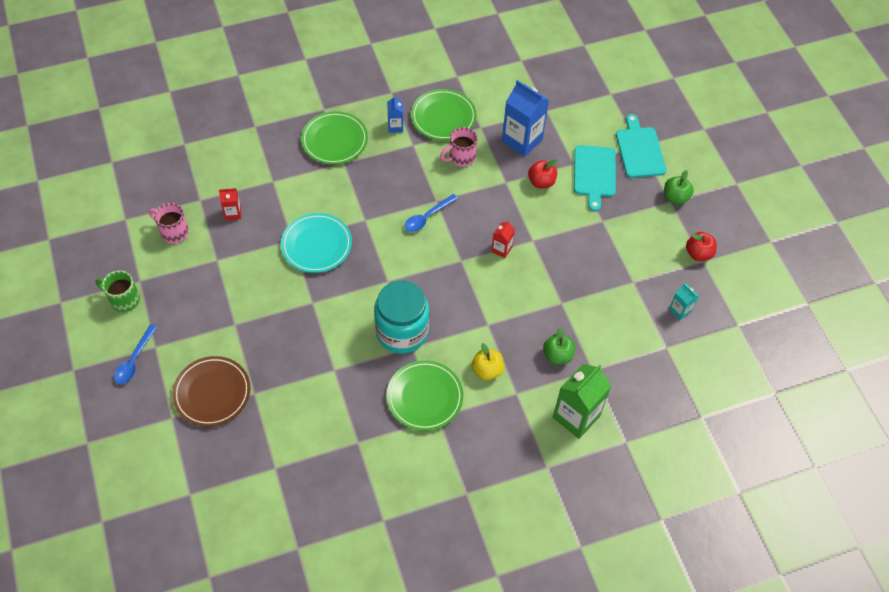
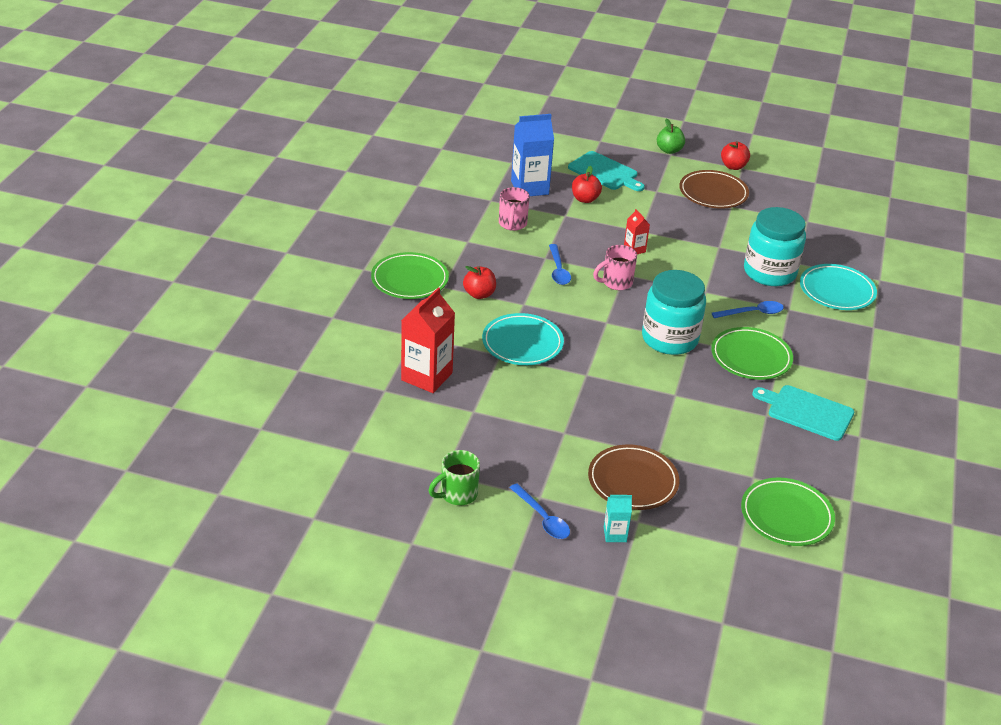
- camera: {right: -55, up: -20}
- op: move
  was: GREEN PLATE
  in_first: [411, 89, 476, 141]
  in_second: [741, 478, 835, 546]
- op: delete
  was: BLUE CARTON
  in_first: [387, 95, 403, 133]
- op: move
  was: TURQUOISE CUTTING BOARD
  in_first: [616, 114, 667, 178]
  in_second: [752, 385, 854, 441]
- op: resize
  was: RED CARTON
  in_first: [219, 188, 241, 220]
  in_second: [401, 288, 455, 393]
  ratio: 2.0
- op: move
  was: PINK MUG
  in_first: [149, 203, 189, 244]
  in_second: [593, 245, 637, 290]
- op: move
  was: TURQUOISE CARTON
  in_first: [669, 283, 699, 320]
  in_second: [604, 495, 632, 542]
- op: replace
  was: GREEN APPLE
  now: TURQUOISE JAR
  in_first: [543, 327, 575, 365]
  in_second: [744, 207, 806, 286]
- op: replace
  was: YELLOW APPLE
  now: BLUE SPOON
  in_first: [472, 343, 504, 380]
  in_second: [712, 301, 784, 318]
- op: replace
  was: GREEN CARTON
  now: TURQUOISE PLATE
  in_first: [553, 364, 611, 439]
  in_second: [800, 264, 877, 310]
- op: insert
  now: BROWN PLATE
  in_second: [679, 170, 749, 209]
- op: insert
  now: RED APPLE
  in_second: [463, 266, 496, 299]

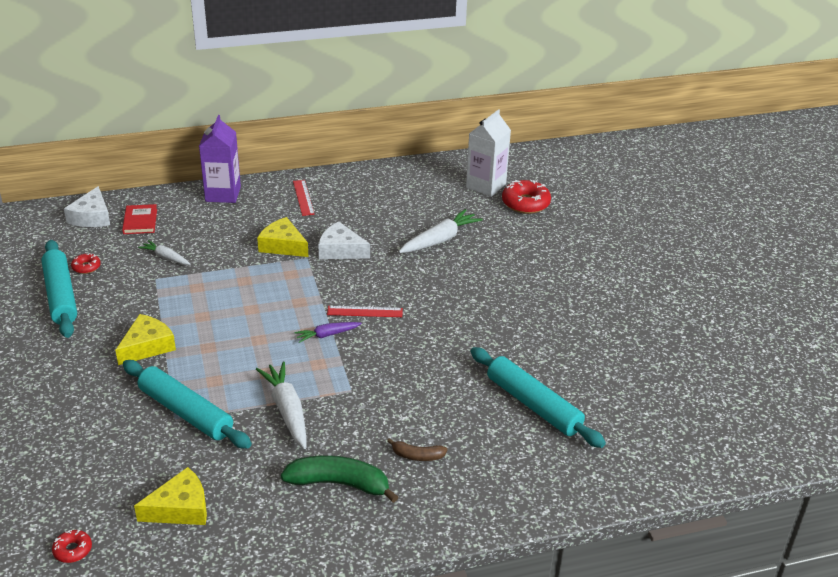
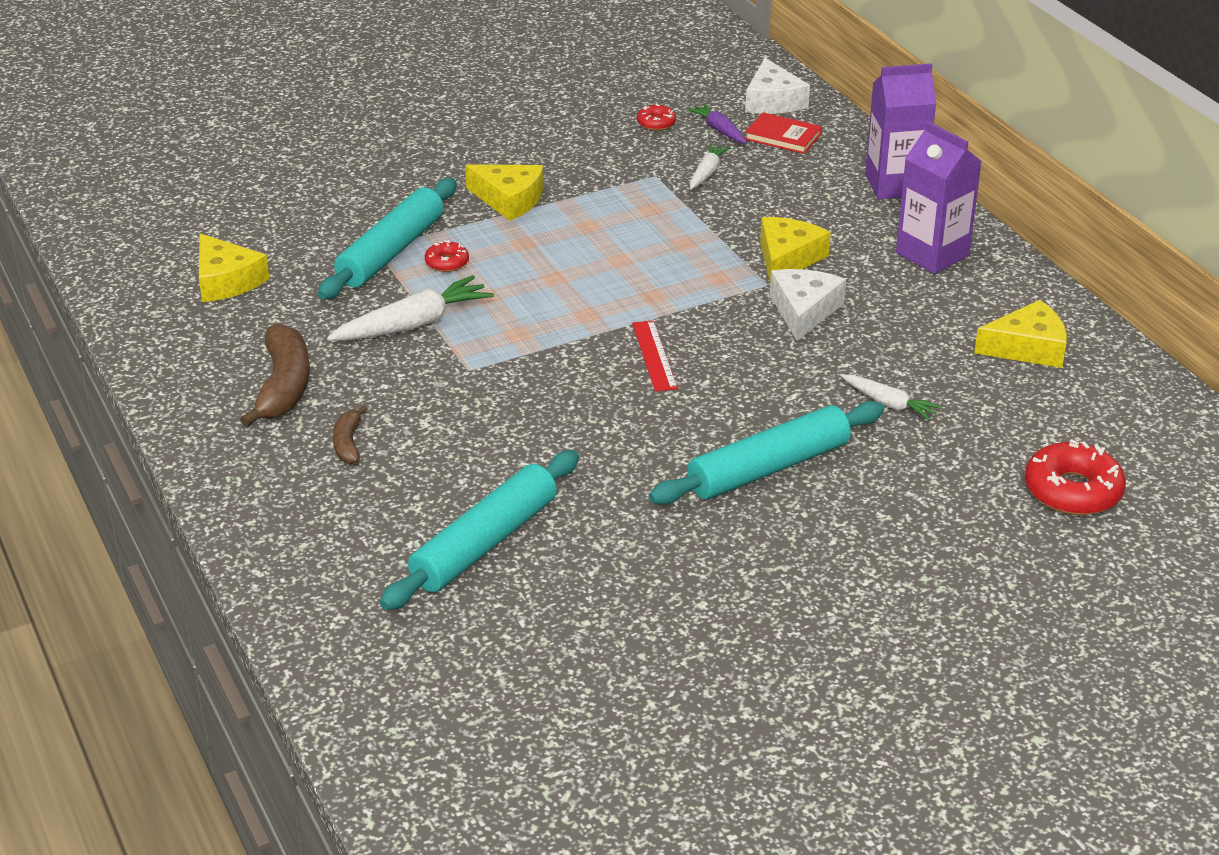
- camera: {right: 80, up: 0}
- op: delete
  was: WHITE CARTON
  in_first: [466, 109, 511, 197]
- op: replace
  was: RED RULER
  now: PURPLE CARTON
  in_first: [293, 180, 315, 216]
  in_second: [896, 121, 982, 274]
- op: rotate
  was: WHITE CHEESE
  in_first: [64, 186, 110, 227]
  in_second: [745, 58, 810, 114]
  clockwise: -90
- op: rotate
  was: RED BOOK
  in_first: [122, 204, 157, 234]
  in_second: [745, 112, 822, 154]
  clockwise: 45
- op: resize
  was: WHITE CARROT
  in_first: [399, 209, 483, 253]
  in_second: [841, 375, 942, 421]
  ratio: 0.59
- op: move
  was: TURQUOISE ROLLING PIN
  in_first: [41, 240, 77, 338]
  in_second: [649, 401, 884, 505]
- op: move
  was: PURPLE CARROT
  in_first: [294, 322, 362, 343]
  in_second: [687, 103, 747, 144]
- op: recolor
  was: GREEN BANANA
  now: BROWN BANANA
  in_first: [281, 455, 398, 503]
  in_second: [240, 323, 310, 427]
- op: move
  was: RED DONUT
  in_first: [52, 529, 92, 563]
  in_second: [425, 240, 469, 272]
- op: insert
  now: YELLOW CHEESE
  in_second: [974, 300, 1067, 368]

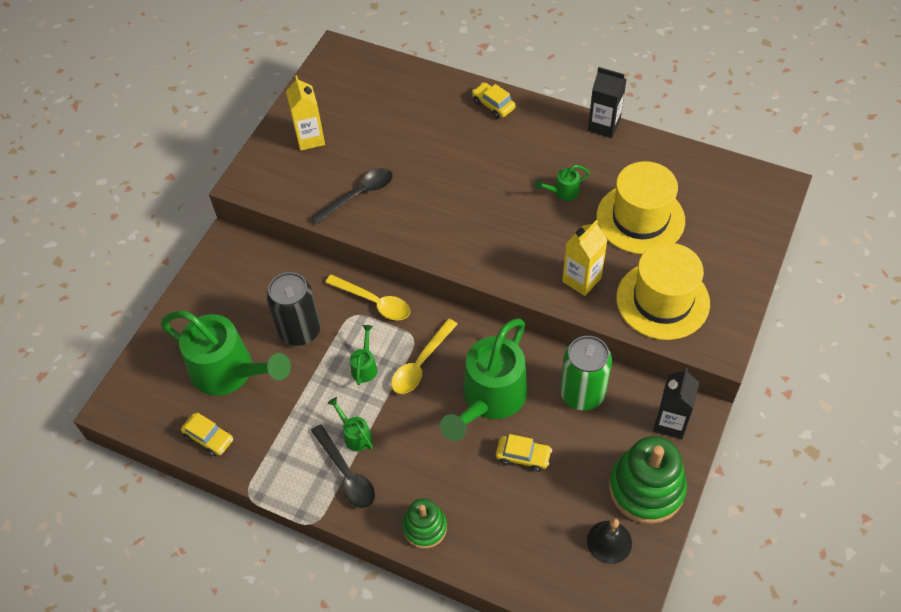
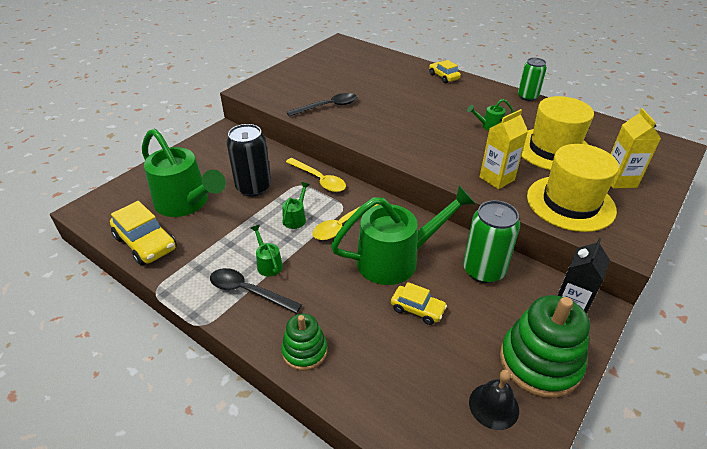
- camera: {right: 10, up: -15}
- op: replace
  was: BLACK CARTON
  now: GREEN CAN
  in_first: [588, 67, 627, 138]
  in_second: [518, 58, 547, 101]
- op: move
  was: YELLOW CARTON
  in_first: [286, 75, 325, 151]
  in_second: [611, 108, 661, 188]
- op: rotate
  was: GREEN WATERING CAN
  in_first: [440, 318, 528, 441]
  in_second: [331, 185, 476, 285]
  clockwise: -150
- op: resize
  was: YELLOW CAR
  in_first: [181, 413, 233, 457]
  in_second: [110, 201, 177, 266]
  ratio: 1.65
- op: rotate
  was: BLACK SPOON
  in_first: [311, 424, 375, 508]
  in_second: [210, 268, 302, 314]
  clockwise: 135

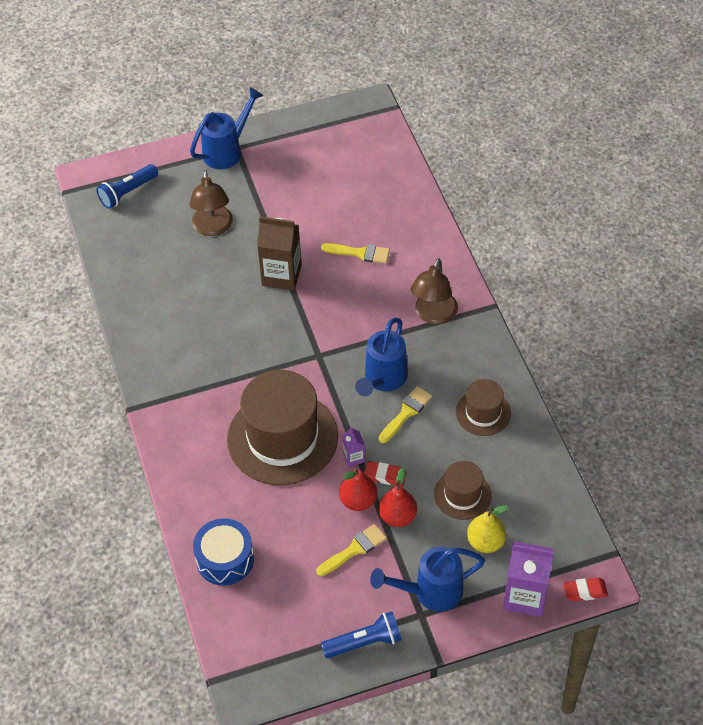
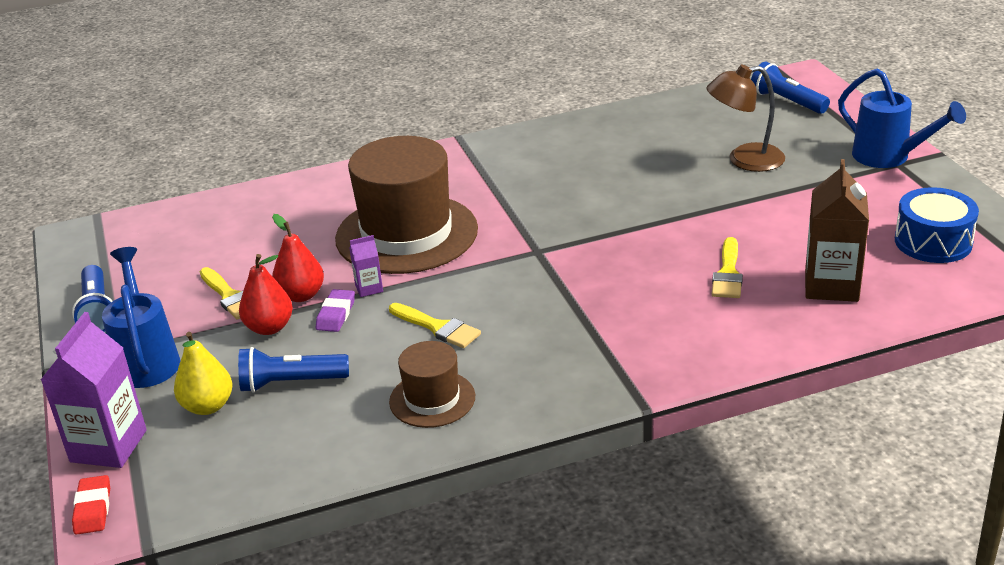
- camera: {right: 90, up: -20}
- op: move
  was: BROWN CARTON
  in_first: [257, 217, 302, 290]
  in_second: [805, 159, 869, 302]
- op: delete
  was: BROWN LAMP
  in_first: [411, 258, 458, 324]
- op: delete
  was: BLUE WATERING CAN
  in_first: [355, 318, 408, 396]
- op: recolor
  was: RED ERASER
  now: PURPLE ERASER
  in_first: [364, 461, 407, 486]
  in_second: [316, 289, 355, 332]
- op: replace
  was: BROWN HAT
  now: BLUE FLASHLIGHT
  in_first: [434, 461, 492, 520]
  in_second: [238, 347, 349, 393]
- op: move
  was: BLUE DRUM
  in_first: [193, 518, 254, 586]
  in_second: [895, 187, 979, 263]

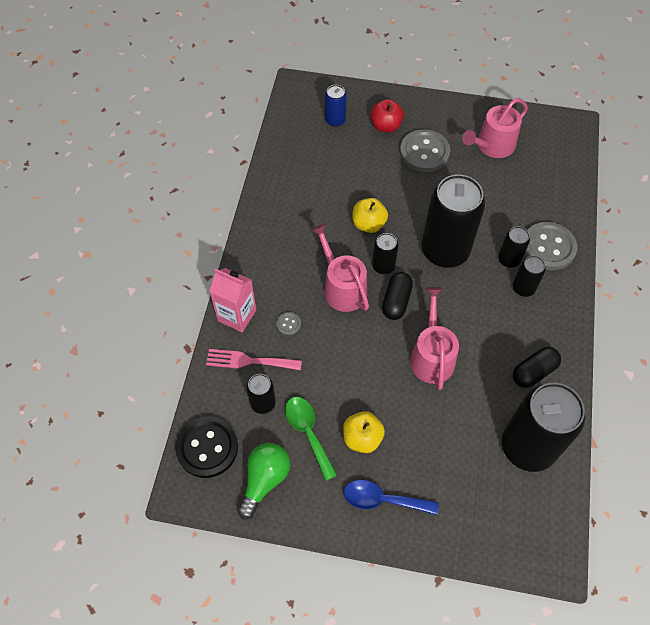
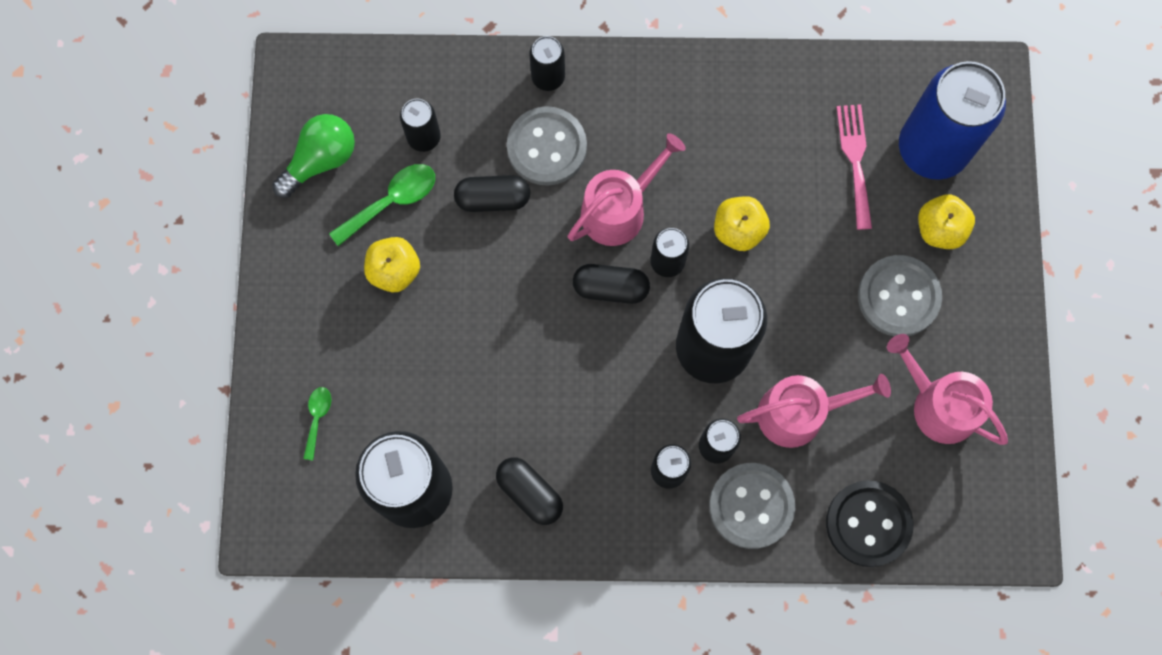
- camera: {right: 80, up: 15}
- op: resize
  was: BLUE CAN
  in_first: [325, 85, 347, 127]
  in_second: [899, 61, 1006, 180]
  ratio: 2.15
- op: recolor
  was: RED APPLE
  now: YELLOW APPLE
  in_first: [370, 99, 404, 132]
  in_second: [918, 194, 975, 249]
- op: replace
  was: PINK CARTON
  now: BLACK CAN
  in_first: [209, 268, 256, 332]
  in_second: [529, 36, 565, 91]
- op: move
  was: PINK WATERING CAN
  in_first: [410, 287, 459, 390]
  in_second: [737, 374, 891, 448]
- op: resize
  was: GREY BUTTON
  in_first: [276, 312, 301, 335]
  in_second: [507, 106, 587, 186]
  ratio: 2.3
- op: move
  was: PINK FORK
  in_first: [206, 349, 302, 370]
  in_second: [837, 104, 872, 230]
- op: move
  was: BLACK BUTTON
  in_first: [175, 416, 238, 478]
  in_second: [826, 480, 913, 567]
- op: rotate
  was: GREEN LIGHT BULB
  in_first: [237, 443, 290, 520]
  in_second: [272, 114, 355, 198]
  clockwise: -60
- op: delete
  was: BLUE SPOON
  in_first: [344, 480, 439, 515]
- op: insert
  now: BLACK CAPSULE
  in_second: [454, 175, 530, 212]
- op: insert
  now: GREEN SPOON
  in_second: [303, 387, 331, 460]

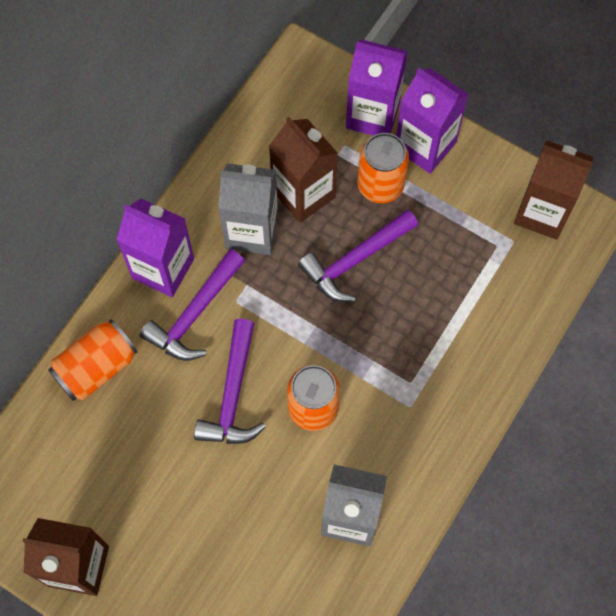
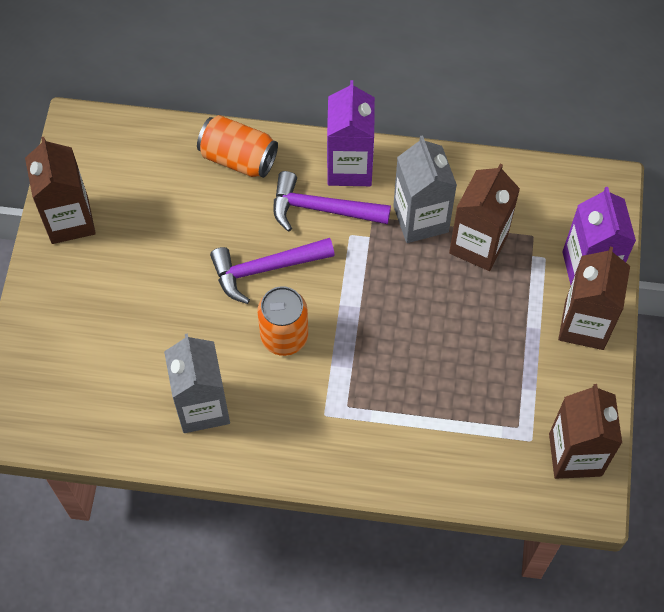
- camera: {right: 65, up: -5}
- op: recolor
  was: PURPLE CARTON
  now: BROWN CARTON
  in_first: [396, 68, 469, 173]
  in_second: [558, 247, 630, 350]
- op: delete
  was: ORANGE CAN
  in_first: [357, 133, 409, 203]
- op: delete
  was: PURPLE HAMMER
  in_first: [298, 209, 418, 302]

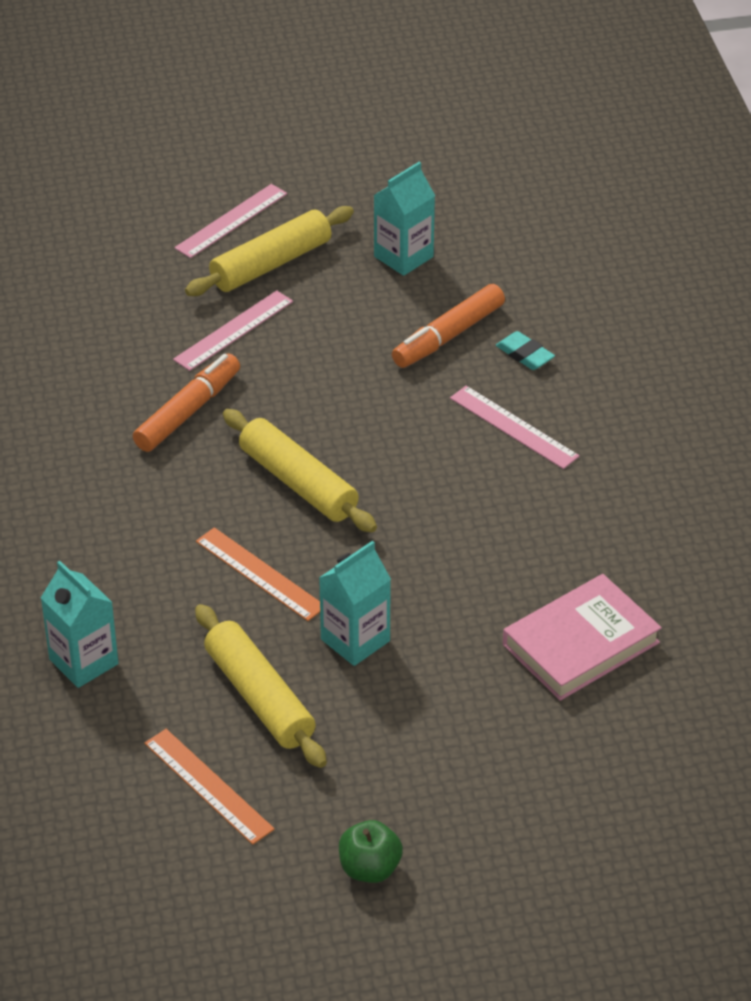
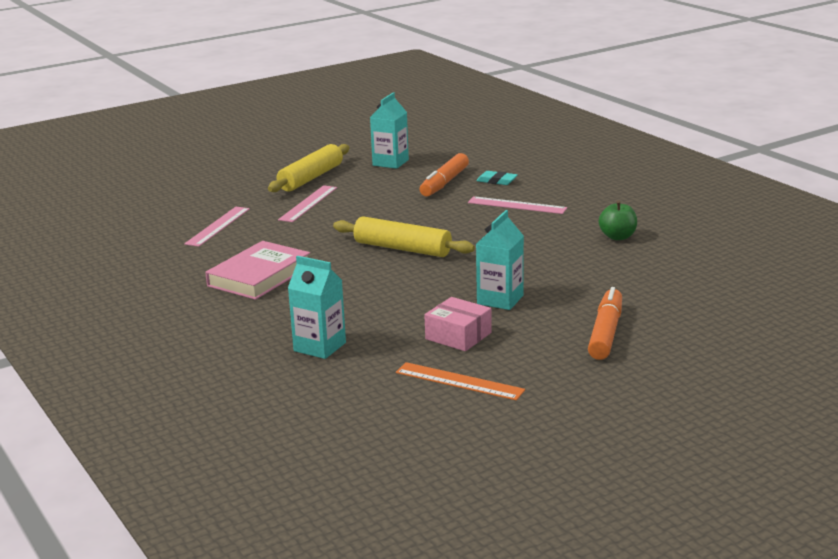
- camera: {right: -20, up: -20}
- op: move
  was: PINK RULER
  in_first: [174, 184, 287, 258]
  in_second: [184, 207, 250, 247]
- op: move
  was: ORANGE MARKER
  in_first: [133, 353, 240, 452]
  in_second: [588, 287, 622, 360]
- op: delete
  was: ORANGE RULER
  in_first: [196, 527, 320, 621]
- op: move
  was: PINK BOOK
  in_first: [503, 574, 662, 701]
  in_second: [205, 241, 310, 300]
- op: replace
  was: YELLOW ROLLING PIN
  now: PINK BOX
  in_first: [195, 604, 327, 768]
  in_second: [425, 297, 492, 351]
- op: move
  was: GREEN APPLE
  in_first: [339, 820, 403, 883]
  in_second: [599, 200, 637, 240]

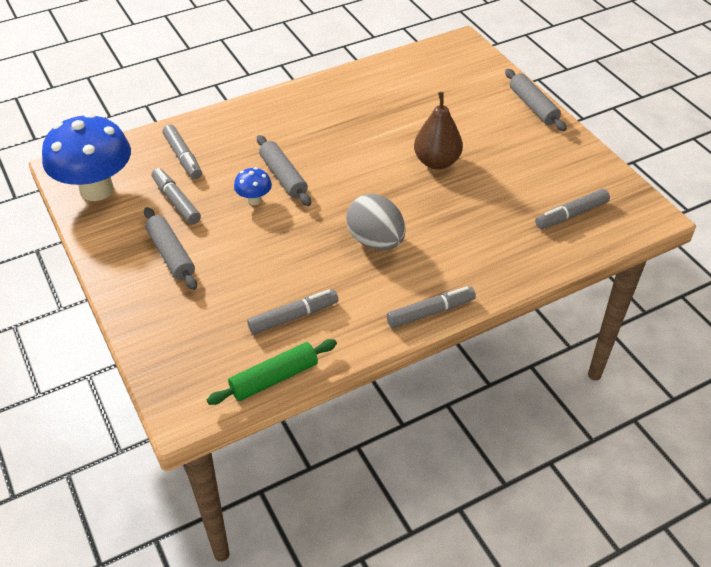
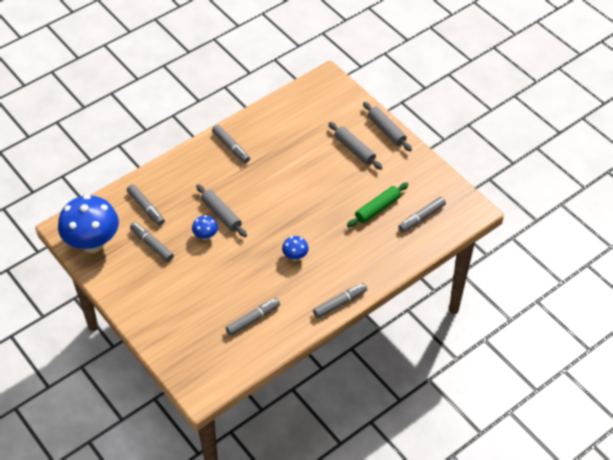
- camera: {right: -10, up: 5}
- op: delete
  was: BROWN PEAR
  in_first: [414, 92, 463, 169]
- op: replace
  was: GREY EGG
  now: BLUE MUSHROOM
  in_first: [346, 194, 406, 250]
  in_second: [282, 236, 308, 261]
- op: move
  was: GREY ROLLING PIN
  in_first: [144, 207, 197, 290]
  in_second: [328, 122, 382, 170]
- op: move
  was: GREEN ROLLING PIN
  in_first: [207, 339, 337, 405]
  in_second: [347, 182, 409, 227]
- op: insert
  now: GREY MARKER
  in_second: [212, 125, 250, 163]

